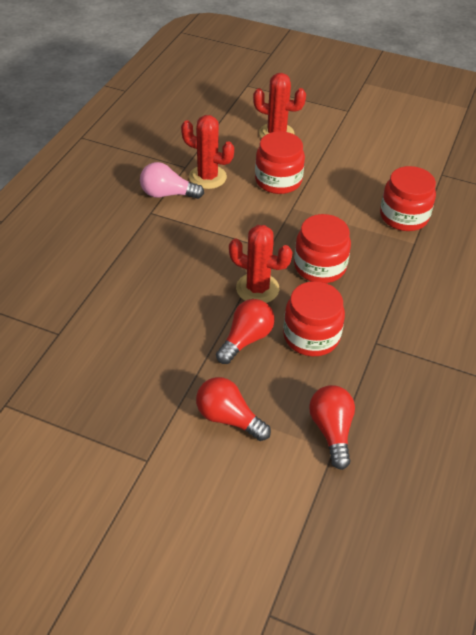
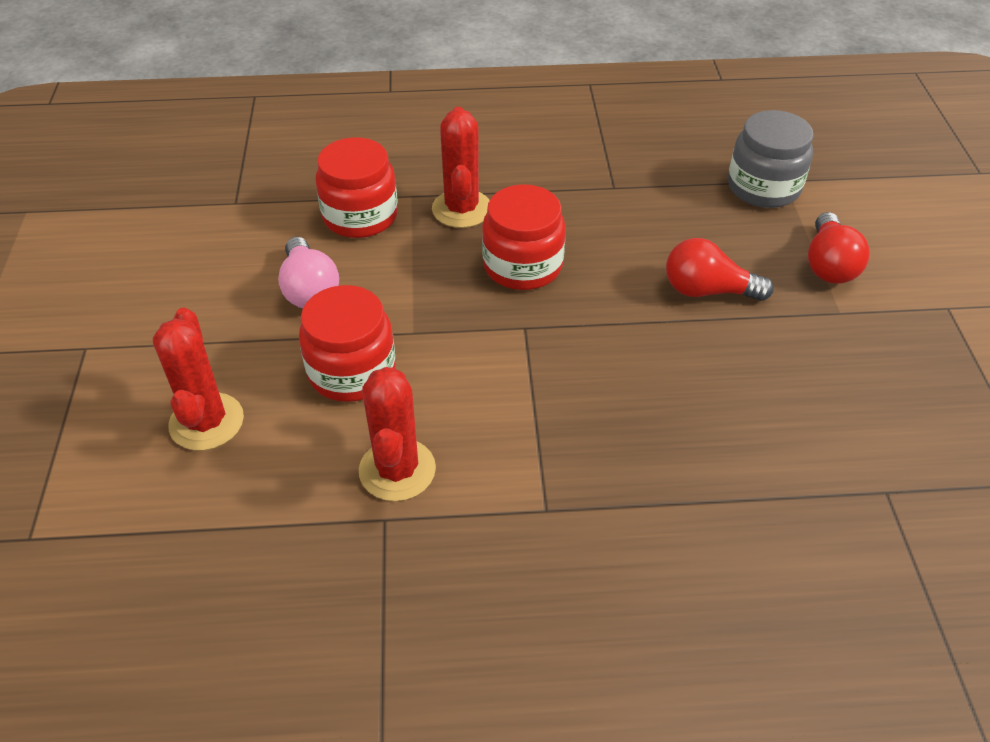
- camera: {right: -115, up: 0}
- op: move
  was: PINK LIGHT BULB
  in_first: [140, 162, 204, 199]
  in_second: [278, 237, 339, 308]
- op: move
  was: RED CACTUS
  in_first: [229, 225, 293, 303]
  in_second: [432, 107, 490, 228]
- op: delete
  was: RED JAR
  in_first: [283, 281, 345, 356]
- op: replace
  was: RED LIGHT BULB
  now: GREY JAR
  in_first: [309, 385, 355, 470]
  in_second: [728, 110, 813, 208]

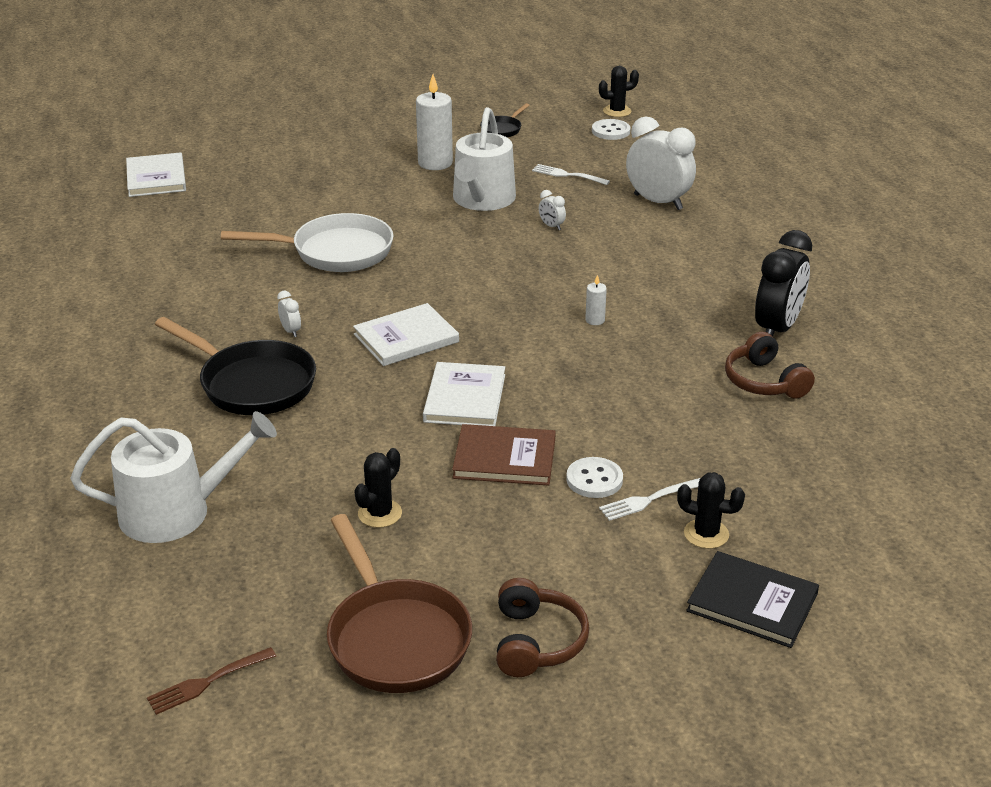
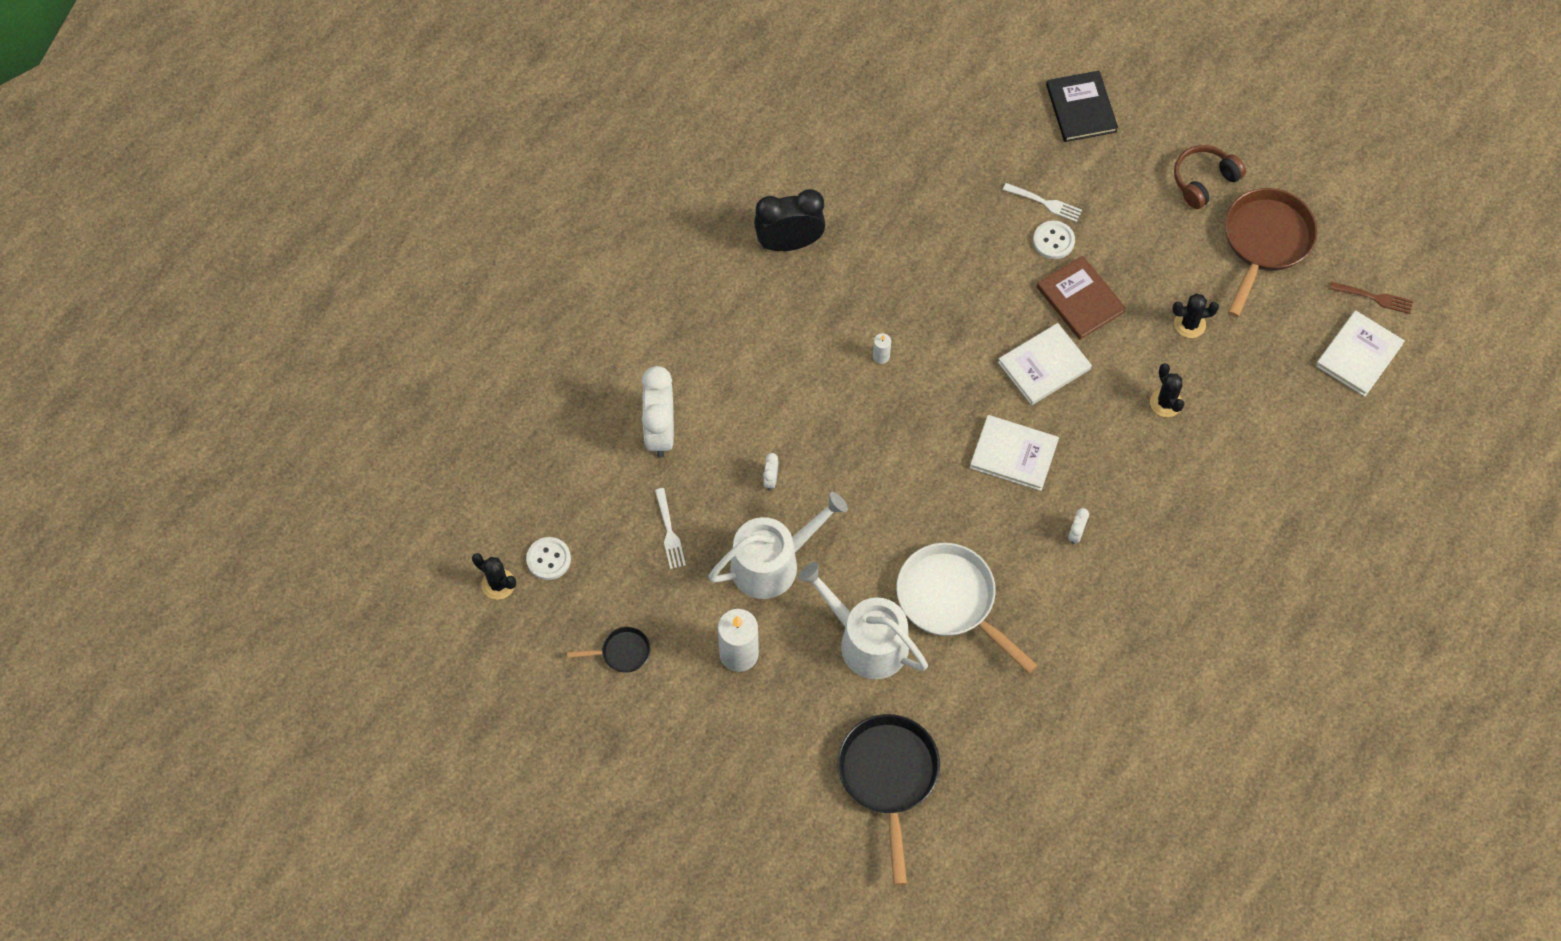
- camera: {right: -130, up: 30}
- op: move
  was: WHITE BOOK
  in_first: [126, 152, 186, 197]
  in_second: [1316, 310, 1405, 397]
- op: move
  was: BLACK PAN
  in_first: [155, 317, 316, 415]
  in_second: [838, 714, 940, 885]
- op: delete
  was: BROWN HEADPHONES
  in_first: [725, 332, 815, 399]
- op: move
  was: WHITE WATERING CAN
  in_first: [71, 411, 277, 543]
  in_second: [798, 562, 928, 679]
- op: move
  was: BLACK CACTUS
  in_first: [677, 472, 745, 549]
  in_second: [1150, 363, 1184, 417]

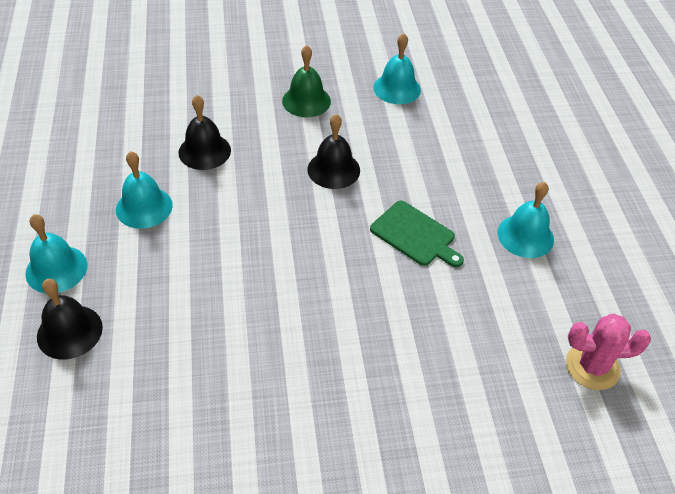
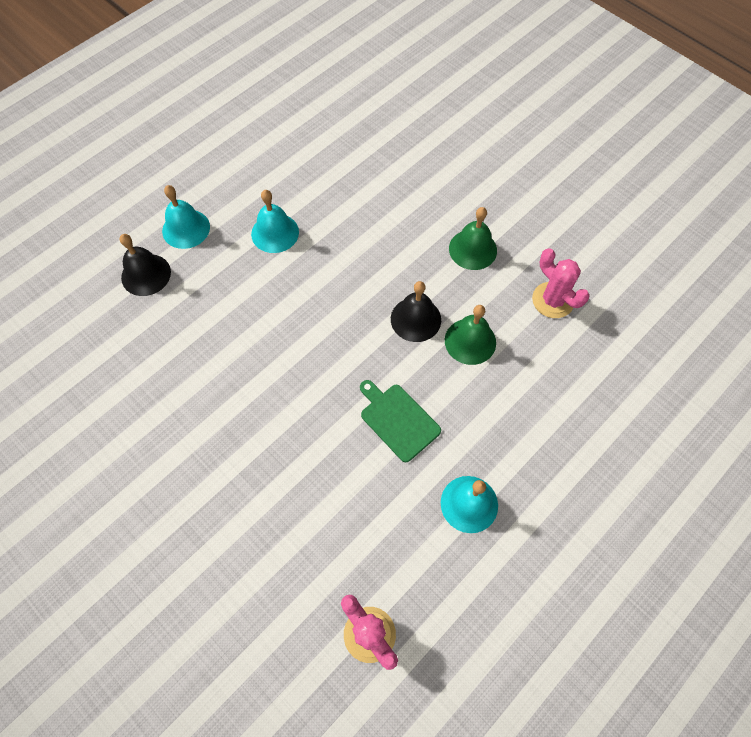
- camera: {right: 55, up: 15}
- op: replace
  was: TURQUOISE BELL
  now: PINK CACTUS
  in_first: [373, 33, 421, 104]
  in_second: [532, 248, 590, 318]
- op: delete
  was: BLACK BELL
  in_first: [178, 95, 231, 170]
- op: rotate
  was: GREEN CUTTING BOARD
  in_first: [370, 201, 464, 267]
  in_second: [360, 380, 441, 462]
  clockwise: 135
- op: insert
  now: GREEN BELL
  in_second: [445, 305, 496, 365]

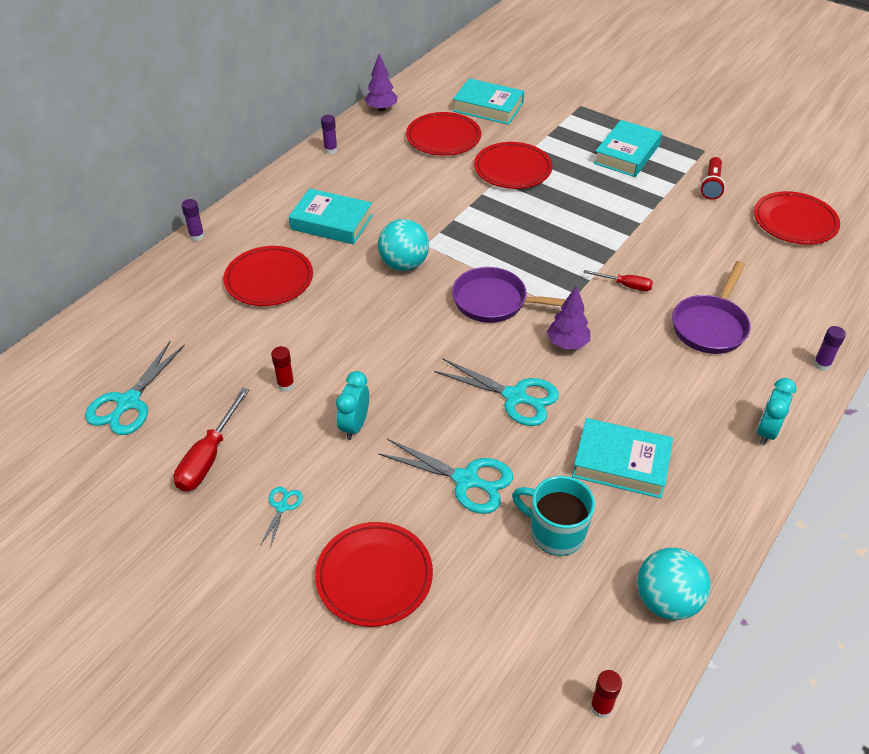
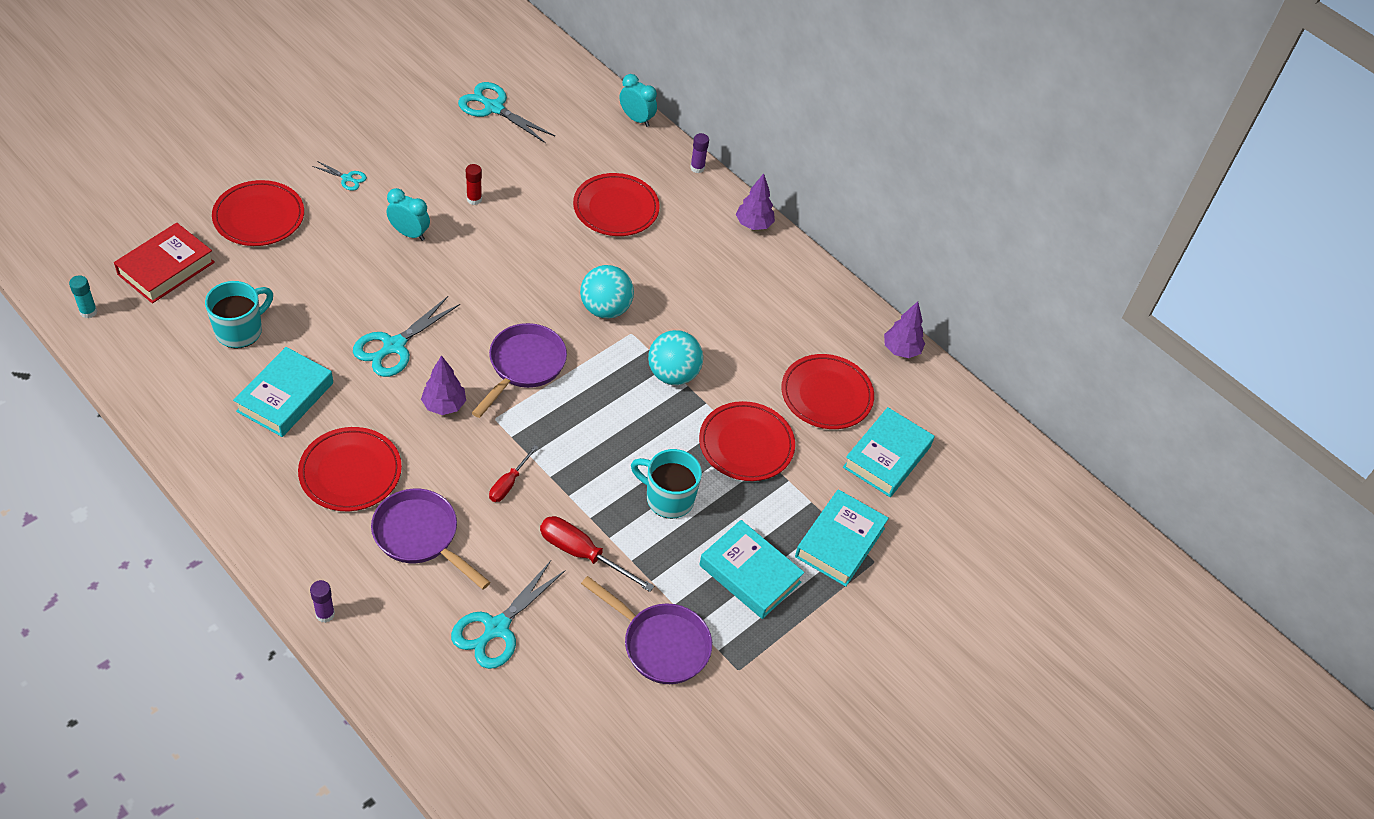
- camera: {right: 95, up: 5}
- op: delete
  was: PURPLE GLUE STICK
  in_first: [321, 115, 338, 154]
- op: replace
  was: RED FLASHLIGHT
  now: PURPLE PAN
  in_first: [700, 157, 725, 200]
  in_second: [581, 576, 712, 684]
- op: move
  was: TURQUOISE BOOK
  in_first: [289, 188, 373, 244]
  in_second: [795, 489, 889, 587]
- op: move
  was: RED PLATE
  in_first: [754, 191, 840, 245]
  in_second: [298, 427, 402, 511]
- op: move
  was: TURQUOISE CLOCK
  in_first: [757, 378, 797, 445]
  in_second: [620, 74, 657, 127]
- op: move
  was: RED SCREWDRIVER
  in_first: [174, 388, 249, 491]
  in_second: [540, 516, 654, 592]
- op: move
  was: TURQUOISE SCISSORS
  in_first: [378, 439, 513, 514]
  in_second: [451, 561, 566, 669]
- op: move
  was: TURQUOISE BALL
  in_first: [637, 548, 711, 620]
  in_second: [648, 330, 703, 385]
- op: recolor
  was: RED GLUE STICK
  now: TURQUOISE GLUE STICK
  in_first: [590, 670, 622, 718]
  in_second: [69, 275, 97, 318]
- op: insert
  now: PURPLE TREE
  in_second: [736, 173, 775, 230]
- op: insert
  now: RED BOOK
  in_second: [114, 223, 215, 303]
- op: insert
  now: TURQUOISE MUG
  in_second: [631, 449, 702, 519]

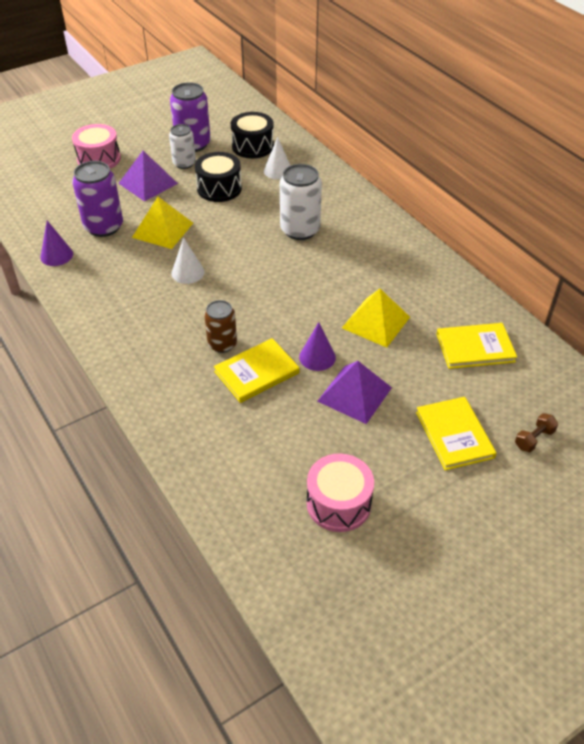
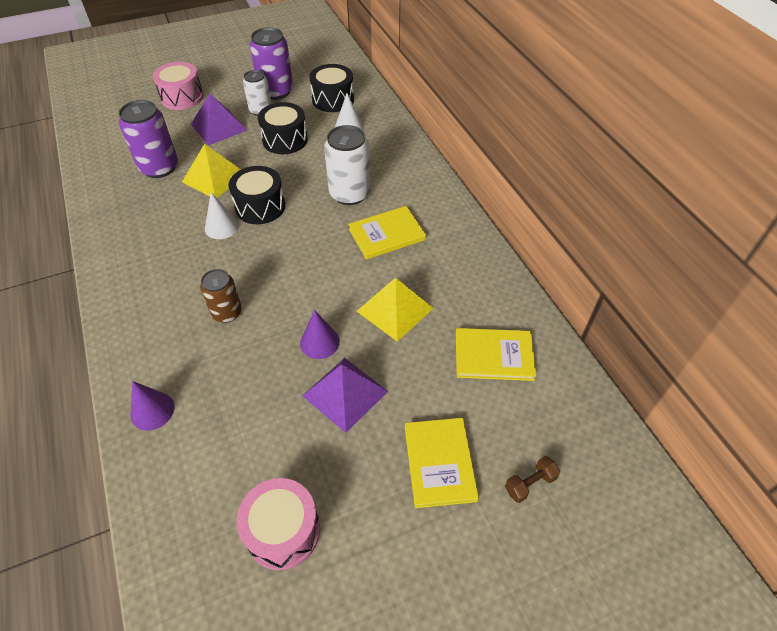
- camera: {right: 10, up: 5}
- op: move
  was: PURPLE CONE
  in_first: [40, 221, 73, 266]
  in_second: [130, 381, 174, 430]
- op: move
  was: YELLOW BOOK
  in_first: [214, 338, 300, 403]
  in_second: [348, 206, 426, 260]
- op: insert
  now: BLACK DRUM
  in_second: [229, 166, 285, 224]

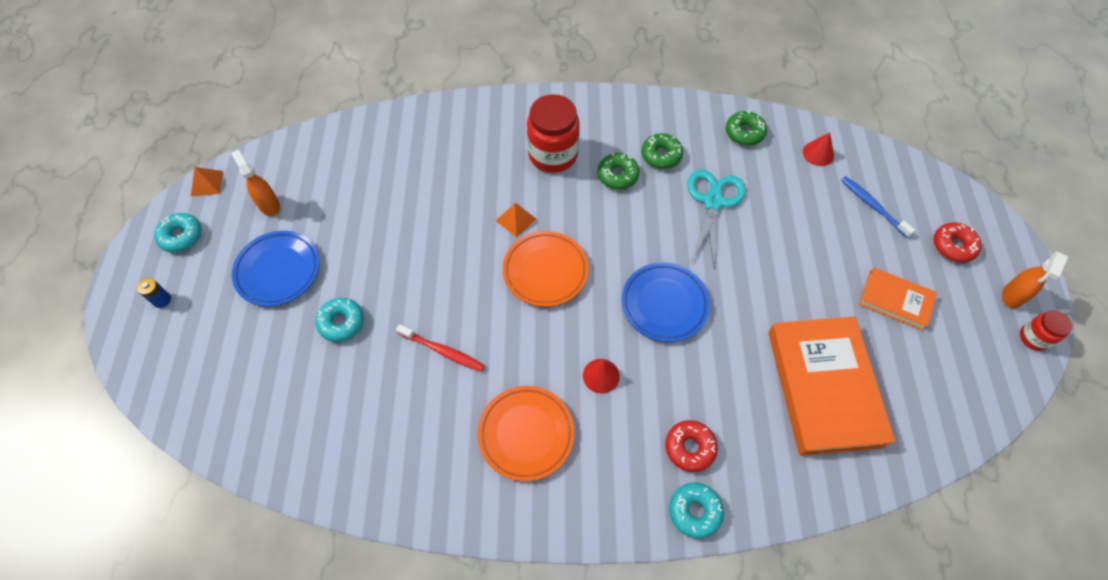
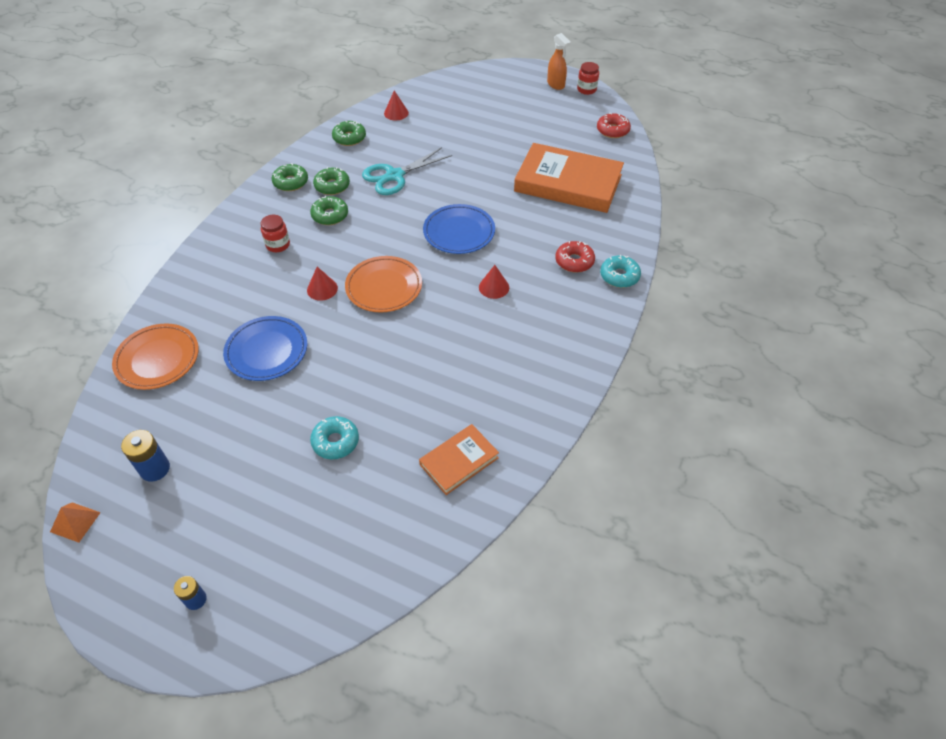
- camera: {right: -65, up: -10}
- op: resize
  was: RED JAR
  in_first: [527, 94, 580, 173]
  in_second: [261, 215, 290, 252]
  ratio: 0.52
- op: replace
  was: ORANGE SPRAY BOTTLE
  now: BLUE BATTERY
  in_first: [231, 150, 280, 216]
  in_second: [121, 430, 170, 482]
- op: rotate
  was: TURQUOISE SCISSORS
  in_first: [687, 170, 746, 266]
  in_second: [362, 147, 452, 195]
  clockwise: -75
- op: delete
  was: BLUE TOOTHBRUSH
  in_first: [841, 176, 915, 238]
- op: replace
  was: ORANGE PYRAMID
  now: RED CONE
  in_first: [495, 203, 536, 237]
  in_second: [307, 267, 338, 301]
- op: delete
  was: TURQUOISE DONUT
  in_first: [154, 213, 202, 253]
- op: move
  was: RED DONUT
  in_first: [934, 222, 982, 263]
  in_second: [597, 113, 631, 138]
- op: move
  was: BLUE PLATE
  in_first: [232, 231, 320, 306]
  in_second: [223, 316, 307, 381]
- op: move
  was: ORANGE BOOK
  in_first: [859, 268, 937, 331]
  in_second: [419, 424, 499, 495]
- op: delete
  was: RED TOOTHBRUSH
  in_first: [396, 324, 485, 372]
- op: move
  was: ORANGE PLATE
  in_first: [478, 386, 574, 481]
  in_second: [112, 323, 199, 390]
- op: insert
  now: GREEN DONUT
  in_second: [272, 163, 308, 191]

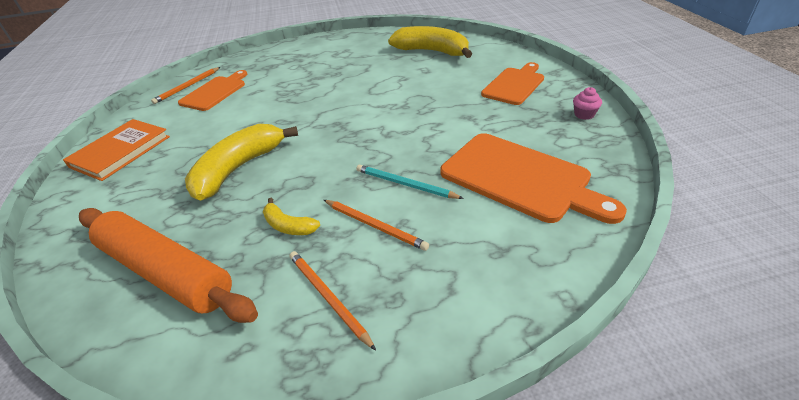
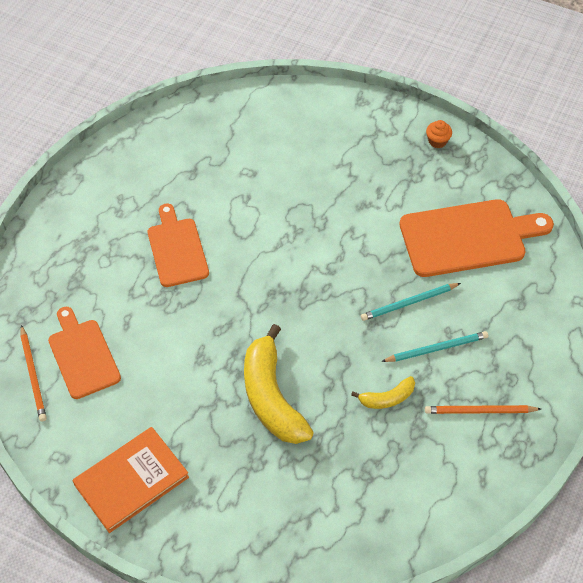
- camera: {right: -55, up: 15}
- op: delete
  was: YELLOW BANANA
  in_first: [388, 26, 472, 58]
- op: move
  was: ORANGE CUTTING BOARD
  in_first: [481, 62, 544, 105]
  in_second: [148, 203, 209, 287]
- op: recolor
  was: PINK CUPCAKE
  now: ORANGE CUPCAKE
  in_first: [573, 87, 602, 120]
  in_second: [426, 120, 452, 148]
- op: rotate
  was: ORANGE BOOK
  in_first: [63, 119, 170, 181]
  in_second: [72, 427, 189, 533]
  clockwise: 75
- op: recolor
  was: ORANGE PENCIL
  now: TURQUOISE PENCIL
  in_first: [324, 200, 429, 251]
  in_second: [381, 331, 488, 362]
- op: delete
  was: ORANGE ROLLING PIN
  in_first: [79, 208, 258, 323]

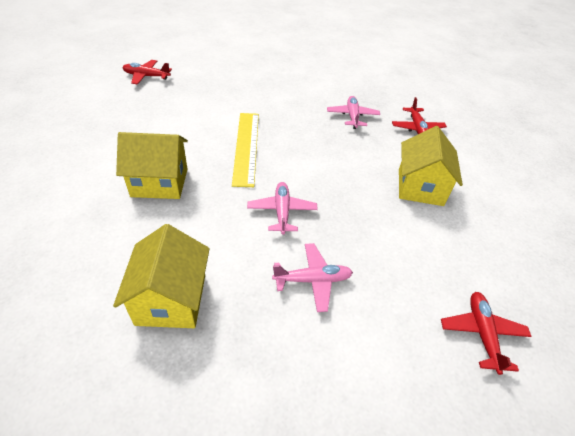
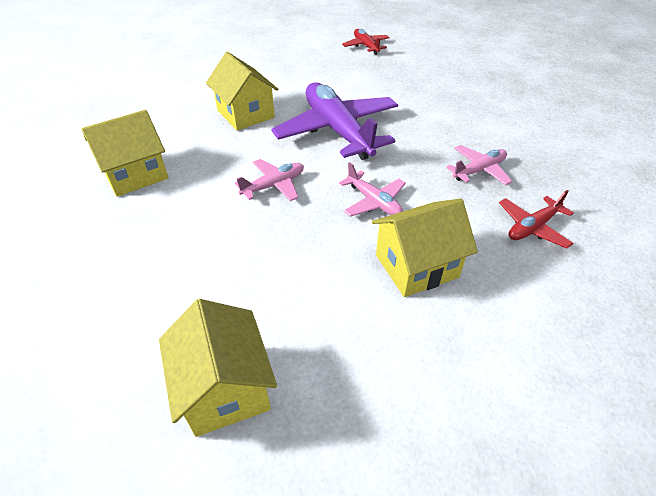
- camera: {right: 60, up: 0}
- op: replace
  was: YELLOW RULER
  now: PURPLE PLANE
  in_first: [232, 113, 259, 187]
  in_second: [271, 83, 398, 160]
- op: move
  was: PINK PLANE
  in_first: [272, 243, 353, 312]
  in_second: [339, 162, 406, 217]
- op: replace
  was: RED PLANE
  now: YELLOW HOUSE
  in_first: [441, 292, 532, 375]
  in_second: [159, 299, 277, 437]

